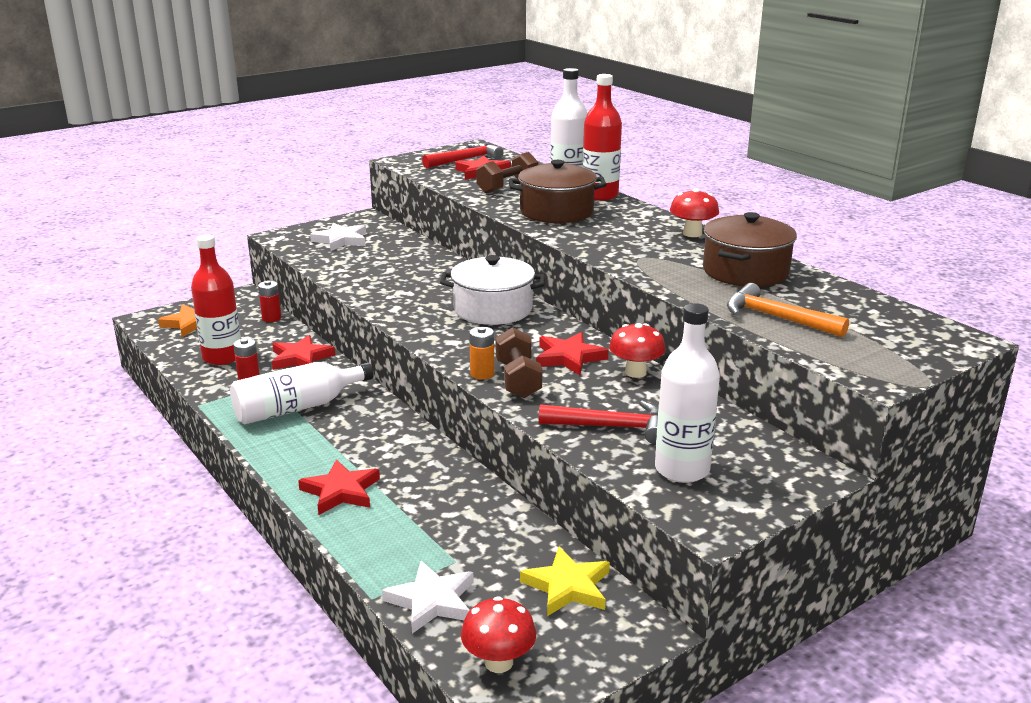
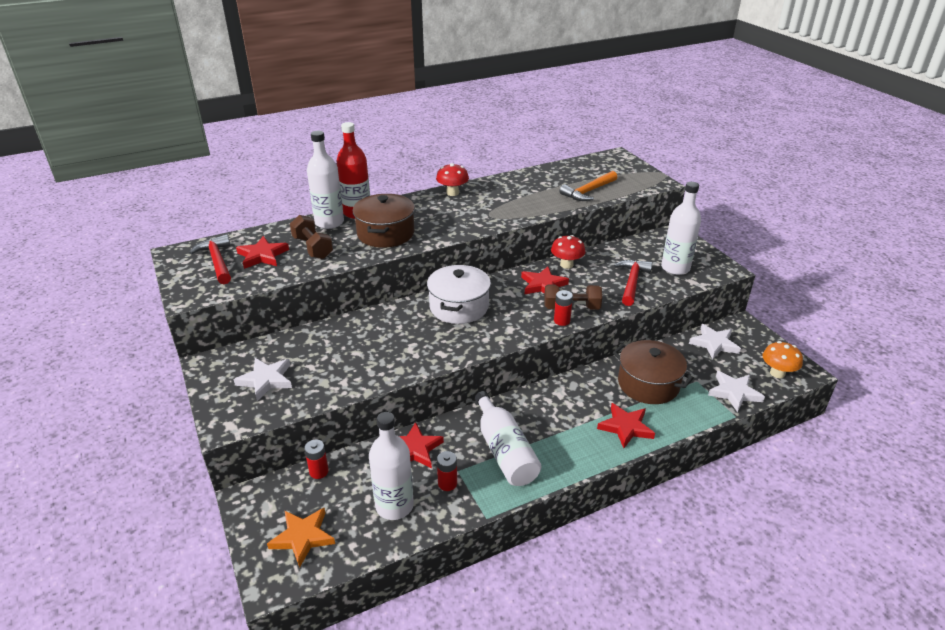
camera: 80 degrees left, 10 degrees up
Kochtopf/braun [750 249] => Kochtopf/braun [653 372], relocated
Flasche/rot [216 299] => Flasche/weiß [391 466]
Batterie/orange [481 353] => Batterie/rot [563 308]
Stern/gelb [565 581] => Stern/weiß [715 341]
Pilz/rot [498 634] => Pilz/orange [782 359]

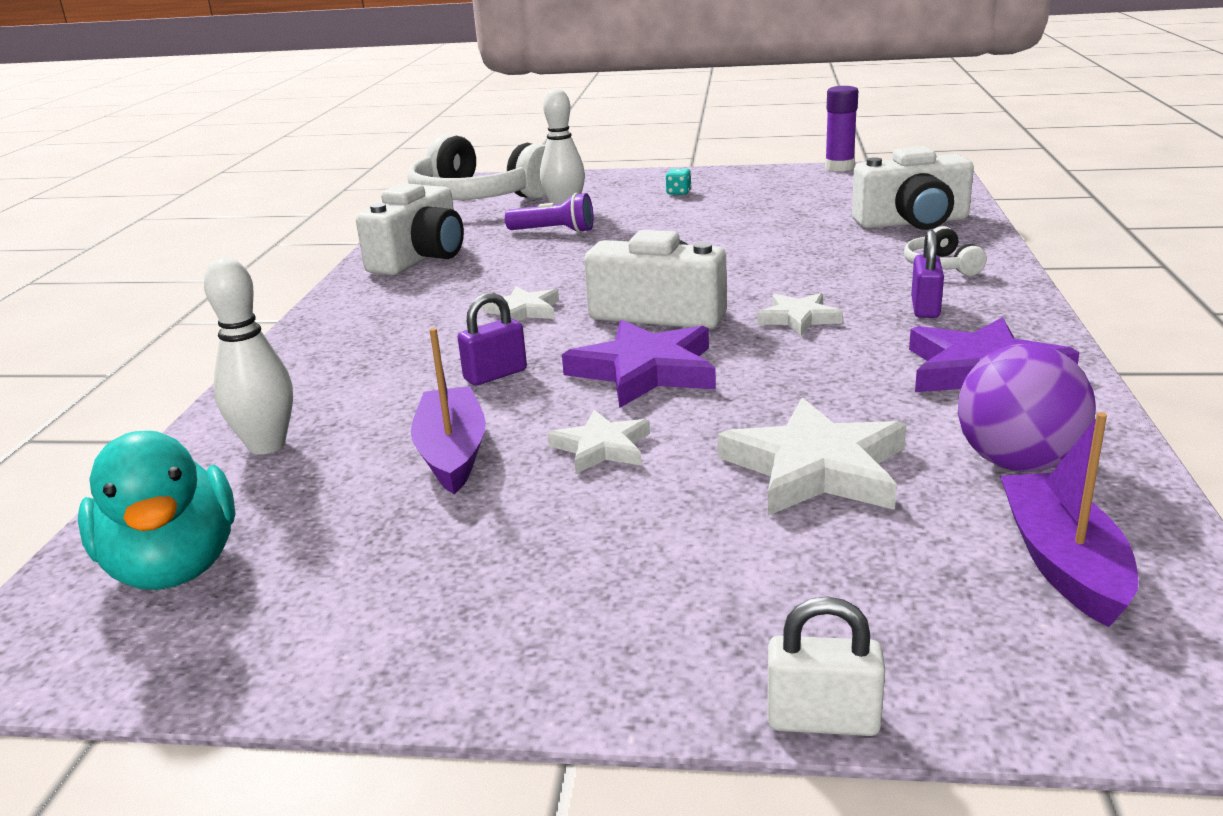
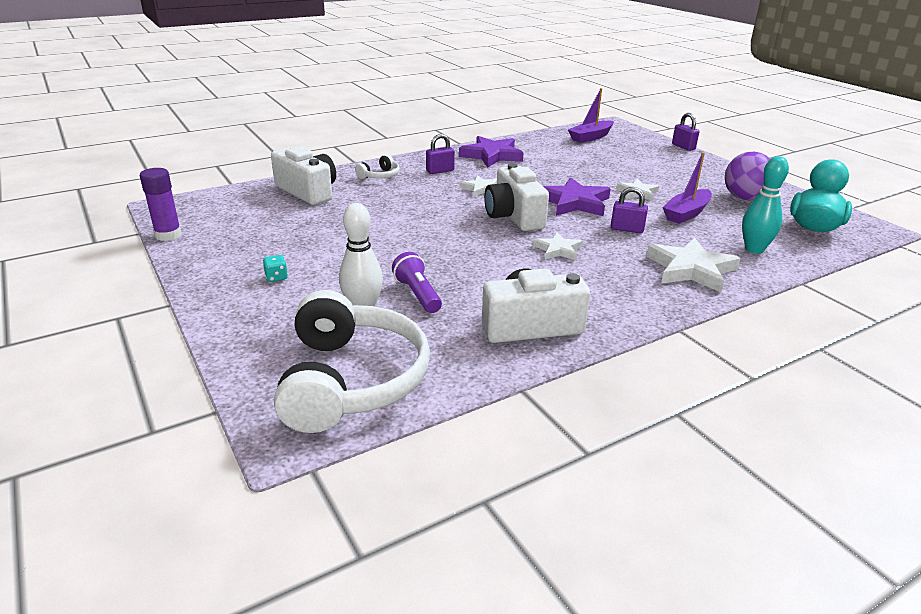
camera: 130 degrees left, 5 degrees up
Bowlingkegel/weiß [248 356] => Bowlingkegel/türkis [765 205]
Ball/lila [1027 408] => Ball/lila [747 176], relocated
Stern/weiß [812 457] => Stern/weiß [693 264], relocated
Vorhängeschloss/weiß [826 666] => Vorhängeschloss/lila [685 132]

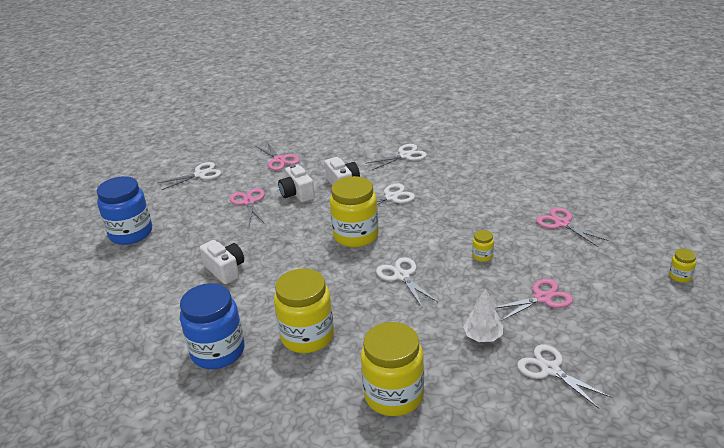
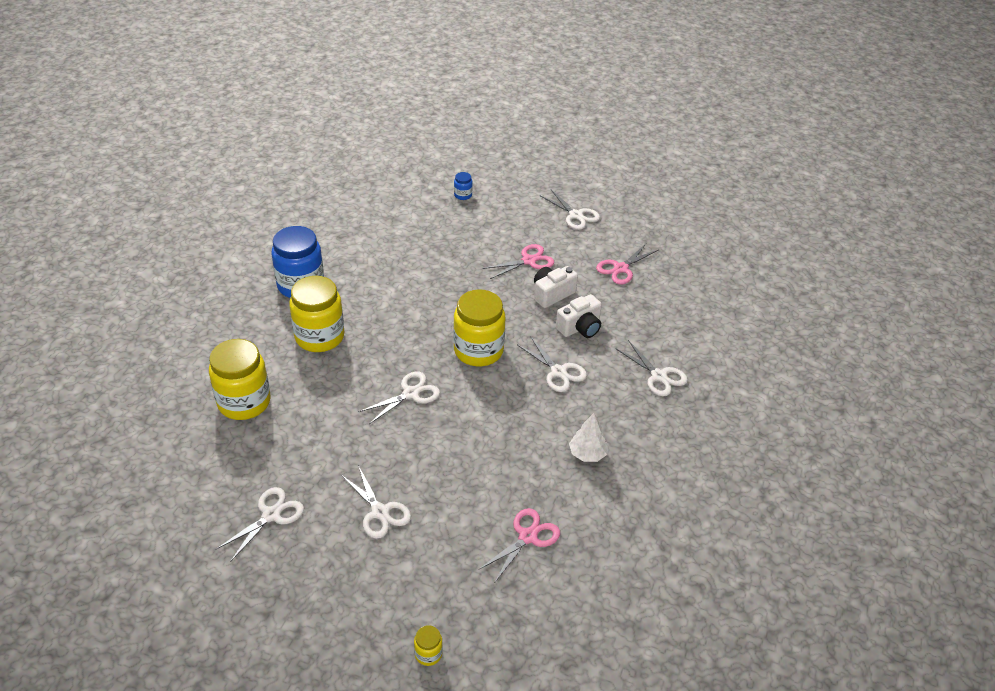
camera: 75 degrees right, 10 degrees up
Einmachglas/blau [124 210] => Einmachglas/blau [463 186], x0.43
Einmachglas/gelb [483 246] => nothing
Kamera/weiß [222 262] => nothing
Schere/rosa [534 300] => Schere/weiß [376 502]
Baum/weiß [483 315] => Baum/weiß [588 437], relocated

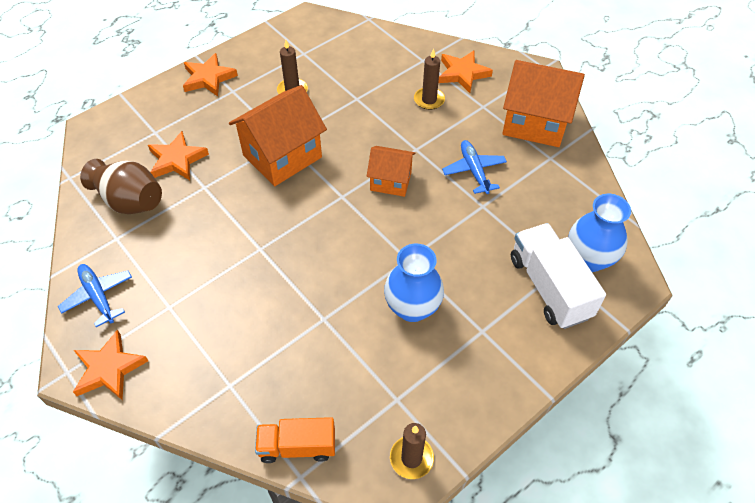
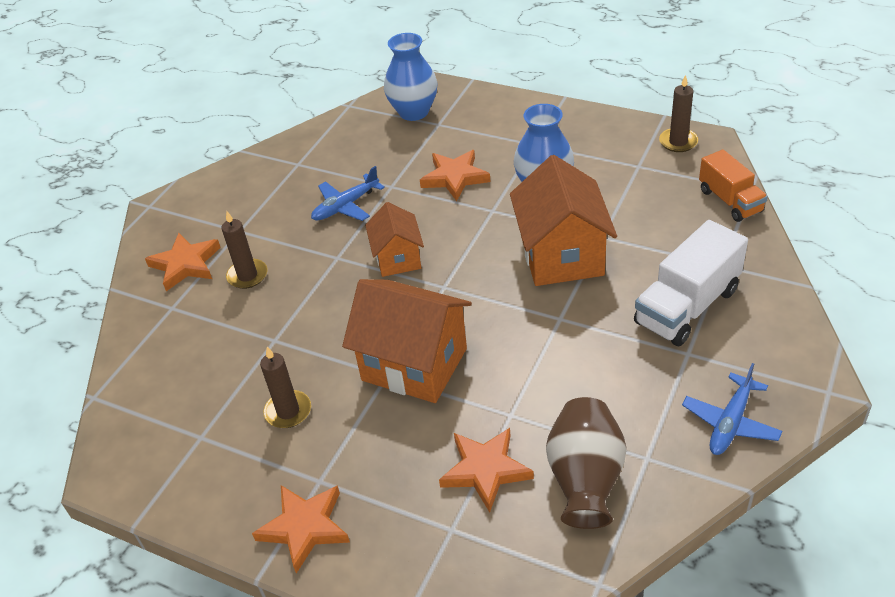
camera: 110 degrees left, 10 degrees down
Haus/orange [543 103] => Haus/orange [563 220], relocated
Lastwagen/weiß [558 276] => Lastwagen/weiß [691 283], relocated
Stern/orange [110 365] => Stern/orange [455 175], relocated

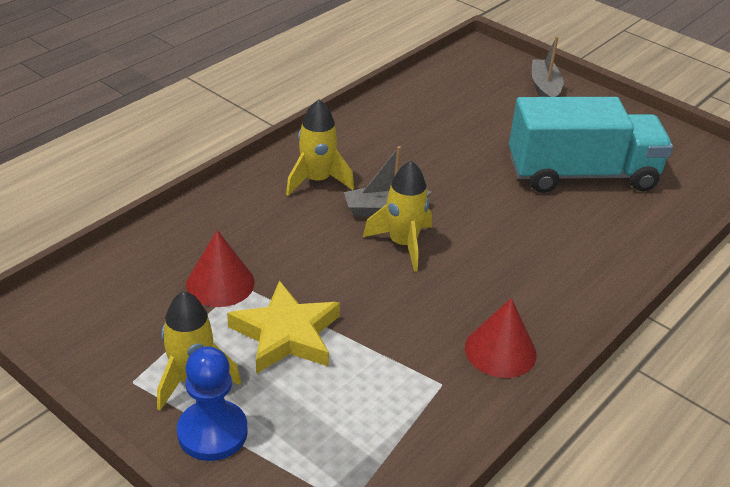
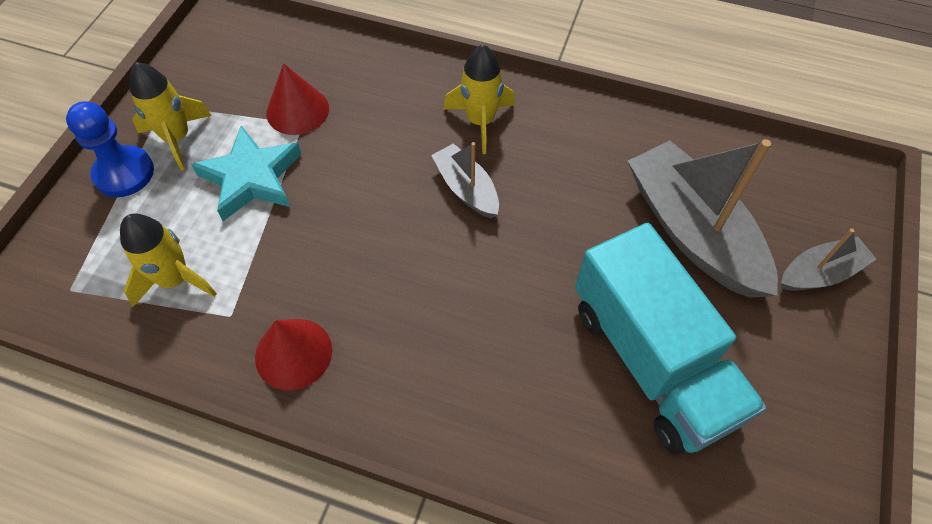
camera: 70 degrees right, 20 degrees up
Rakete/gelb [397 216] => Rakete/gelb [168 260], relocated
Stern/gelb [283 327] => Stern/türkis [246 173]
nothing => Boot/grau [703 218]

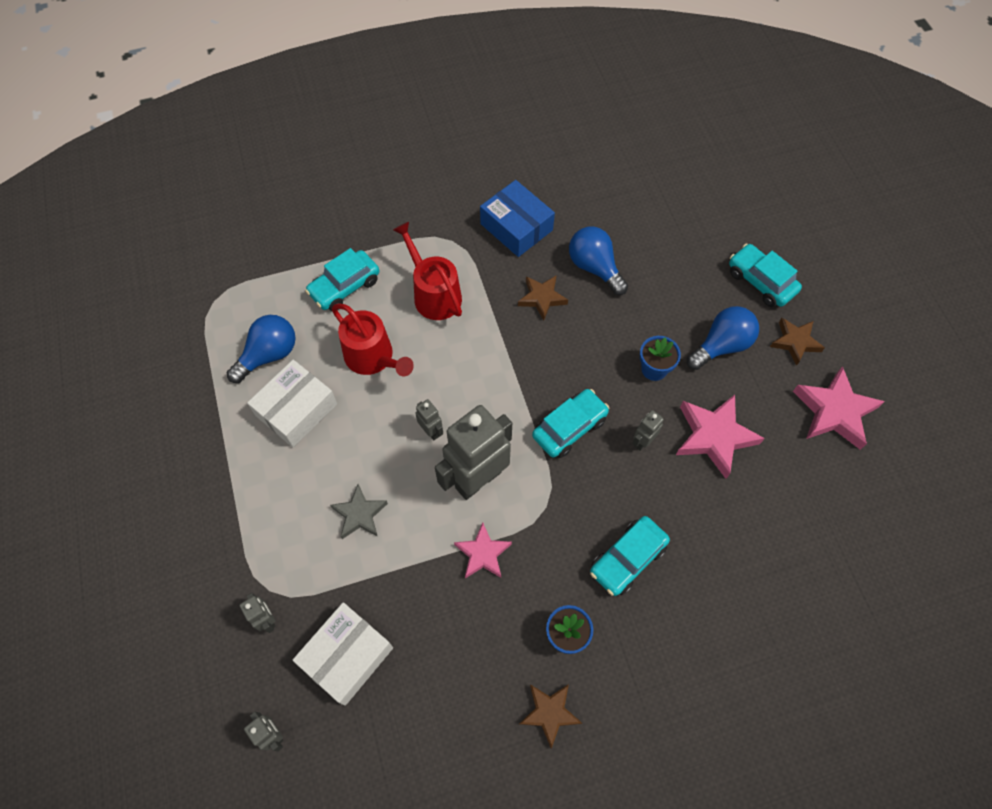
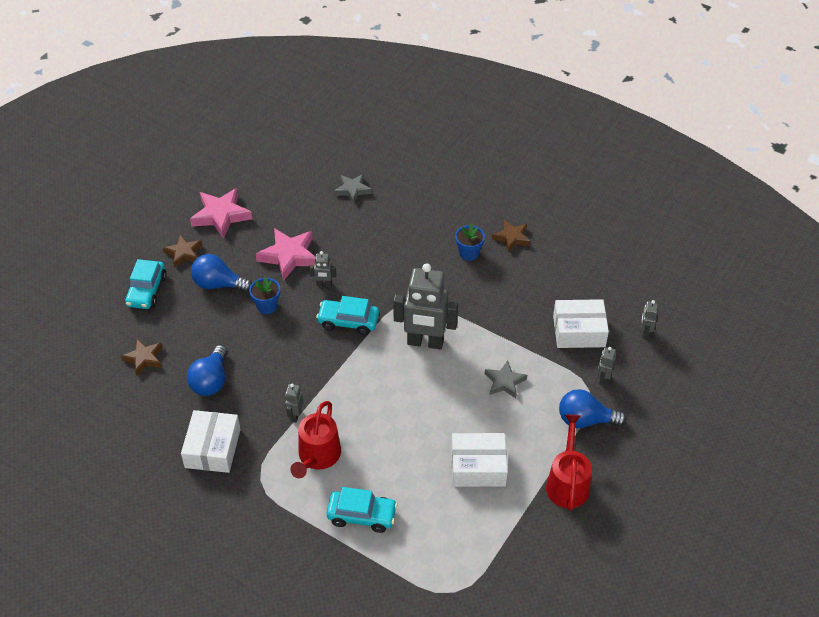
camera: 130 degrees left, 15 degrees down
Schachtel/blau [517 218] => Schachtel/weiß [211 441]
Stern/braun [543 297] => Stern/braun [141 357], relocated
Gießkanne/rot [373 340] => Gießkanne/rot [569 462], relocated
Glühbirne/blau [261 349] => Glühbirne/blau [592 408], relocated
Roboter/grau [429 419] => Roboter/grau [294 403], relocated
Auto/türkis [630 556] => nothing
Stern/rosa [483 550] => nothing
nothing => Stern/grau [353 189]

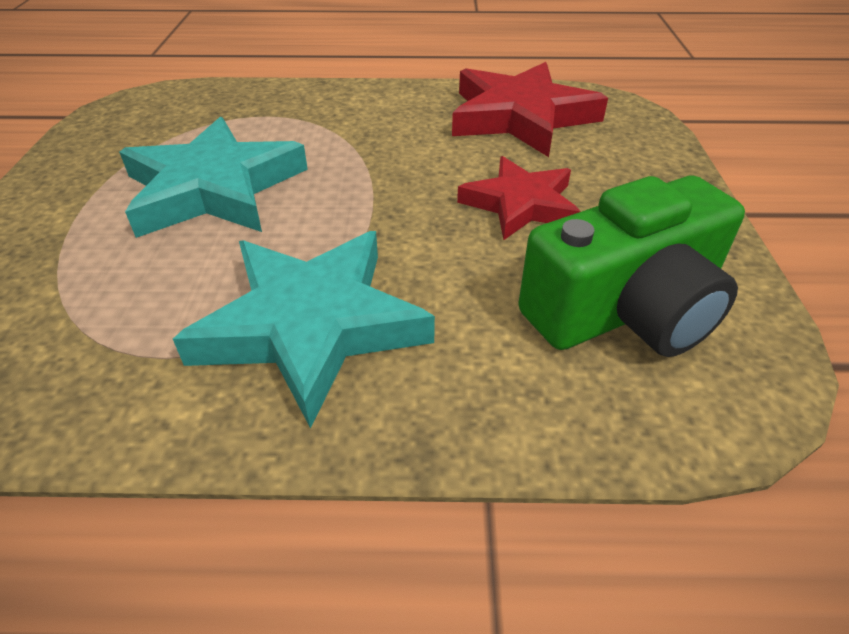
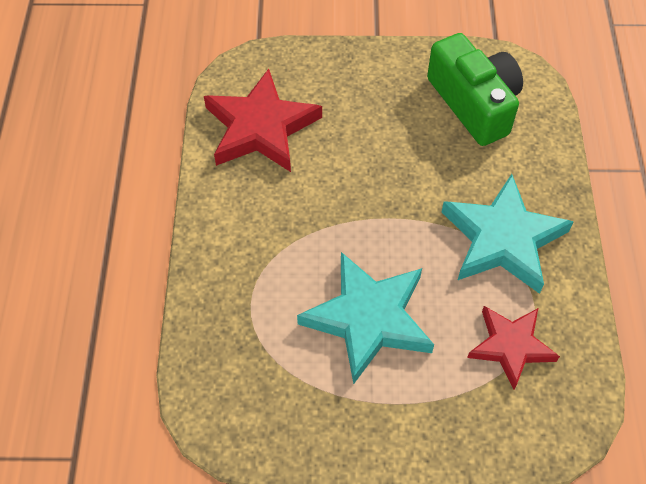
camera: 90 degrees left, 15 degrees up
Stern/rot [519 198] => Stern/rot [513 348], relocated

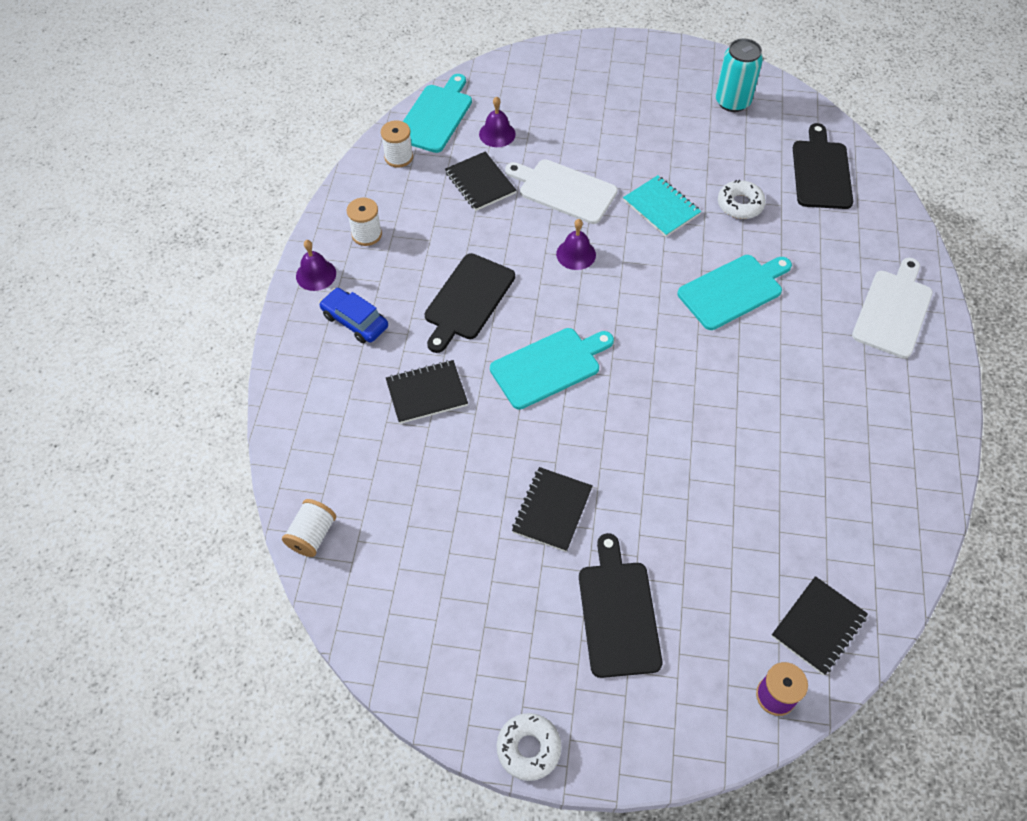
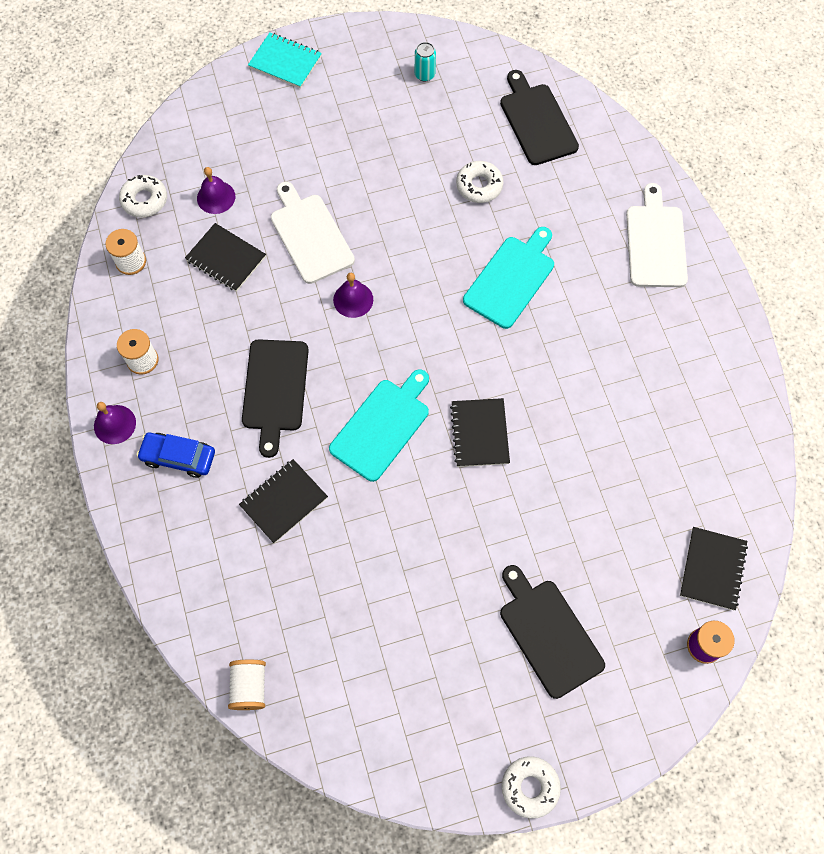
camera: 25 degrees left, 10 degrees up
Dose/türkis [739 75] => Dose/türkis [425 62], x0.56
Schneidebrett/türkis [437 113] => Donut/weiß [143 196]
Schneidebrett/weiß [561 191] => Schneidebrett/weiß [313 232], 60 degrees clockwise
Notizbuch/türkis [662 206] => Notizbuch/türkis [285 61], relocated
Notizbuch/schwarz [552 509] => Notizbuch/schwarz [480 432], relocated

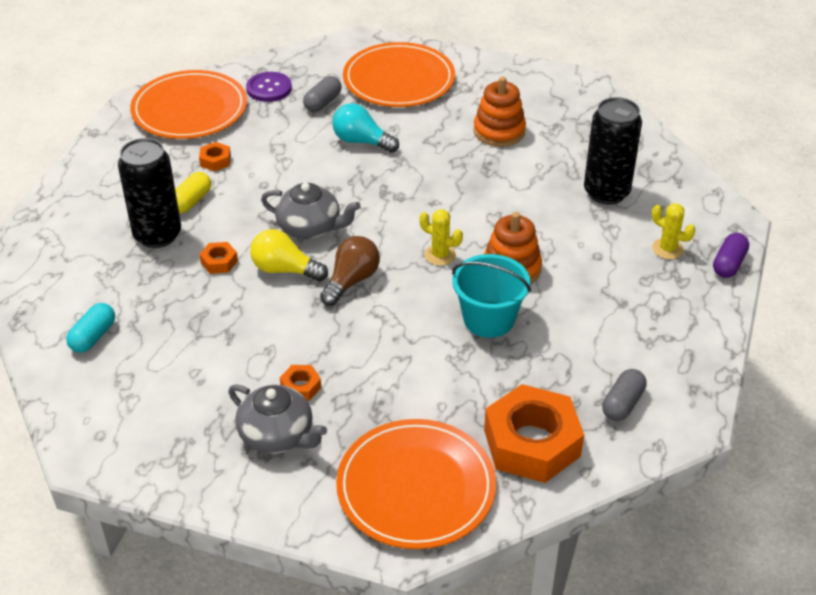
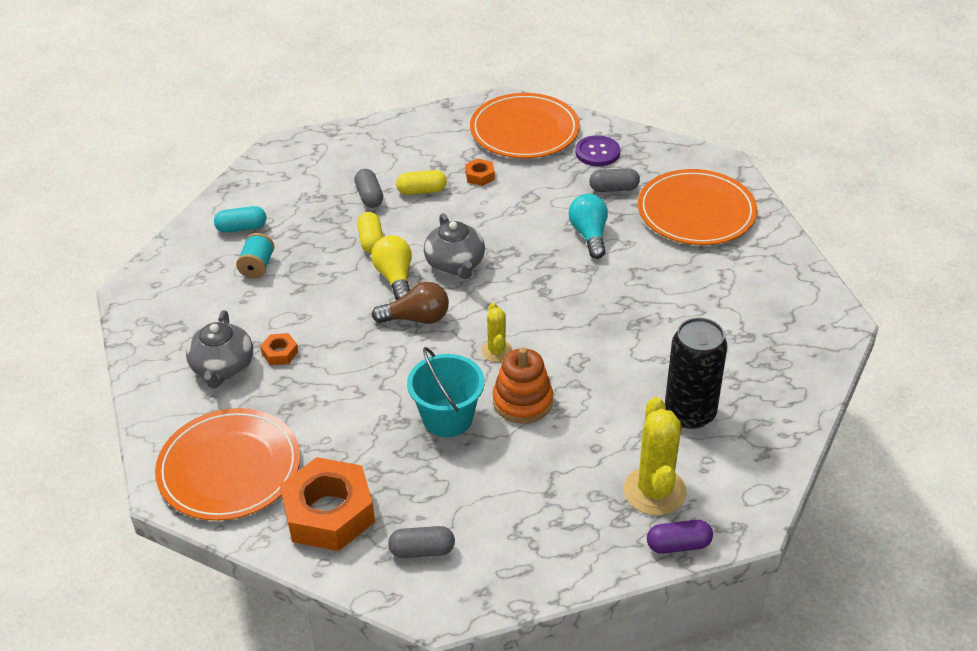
camera: 55 degrees right, 0 degrees up
Stapelspielzeug/orange [499 112] => nothing
Dose/schwarz [149 193] => Kapsel/grau [368 188]
Kaktus/gelb [673 231] => Kaktus/gelb [655 456], x1.80
Sechskantmutter/orange [218 258] => Kapsel/gelb [370 233]
nothing => Garnrolle/türkis [255 256]

